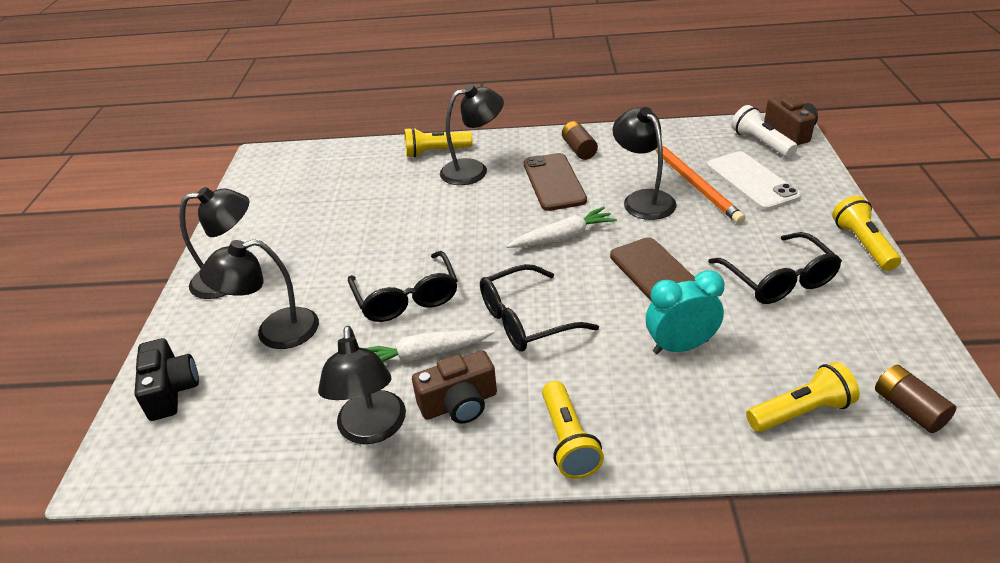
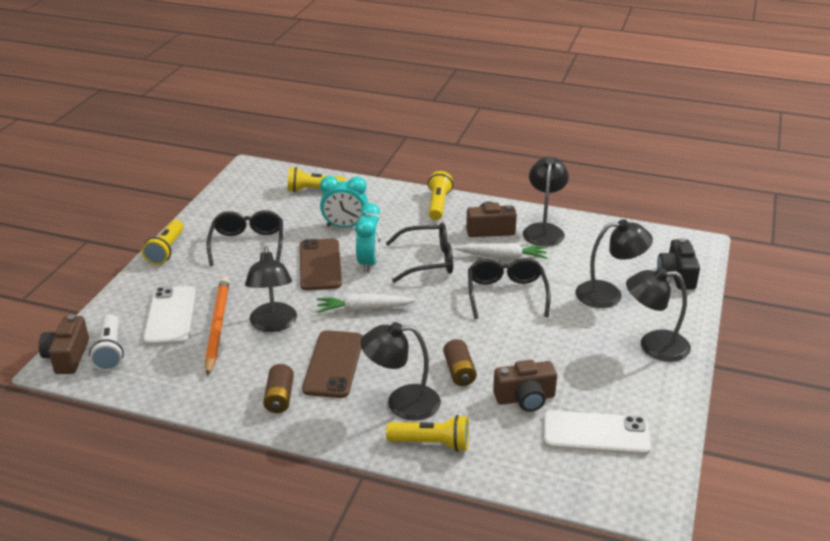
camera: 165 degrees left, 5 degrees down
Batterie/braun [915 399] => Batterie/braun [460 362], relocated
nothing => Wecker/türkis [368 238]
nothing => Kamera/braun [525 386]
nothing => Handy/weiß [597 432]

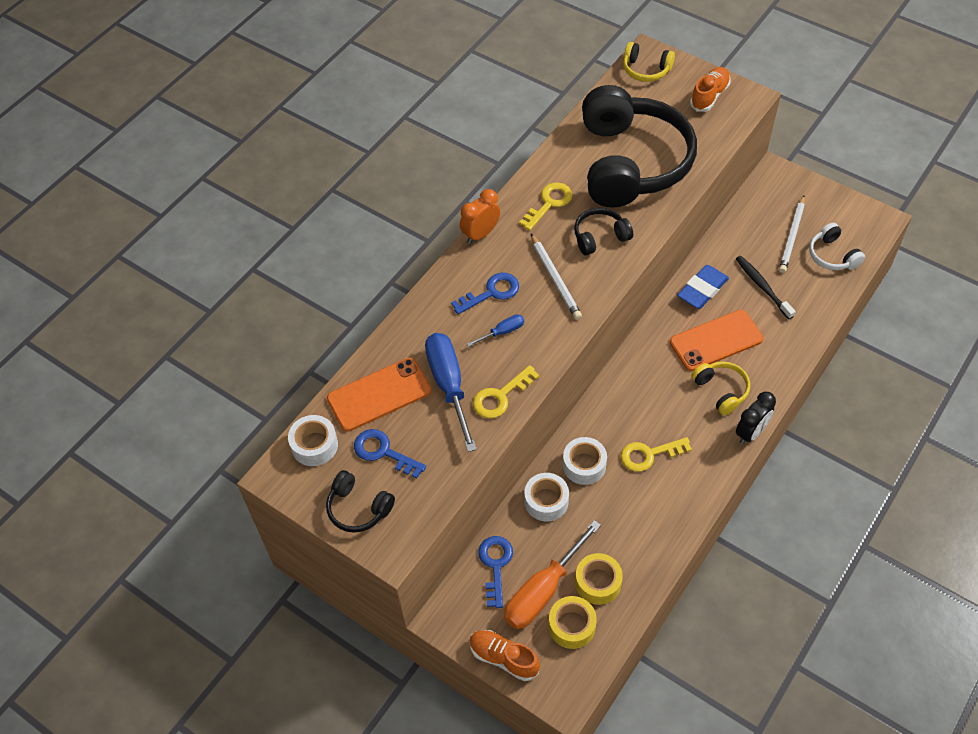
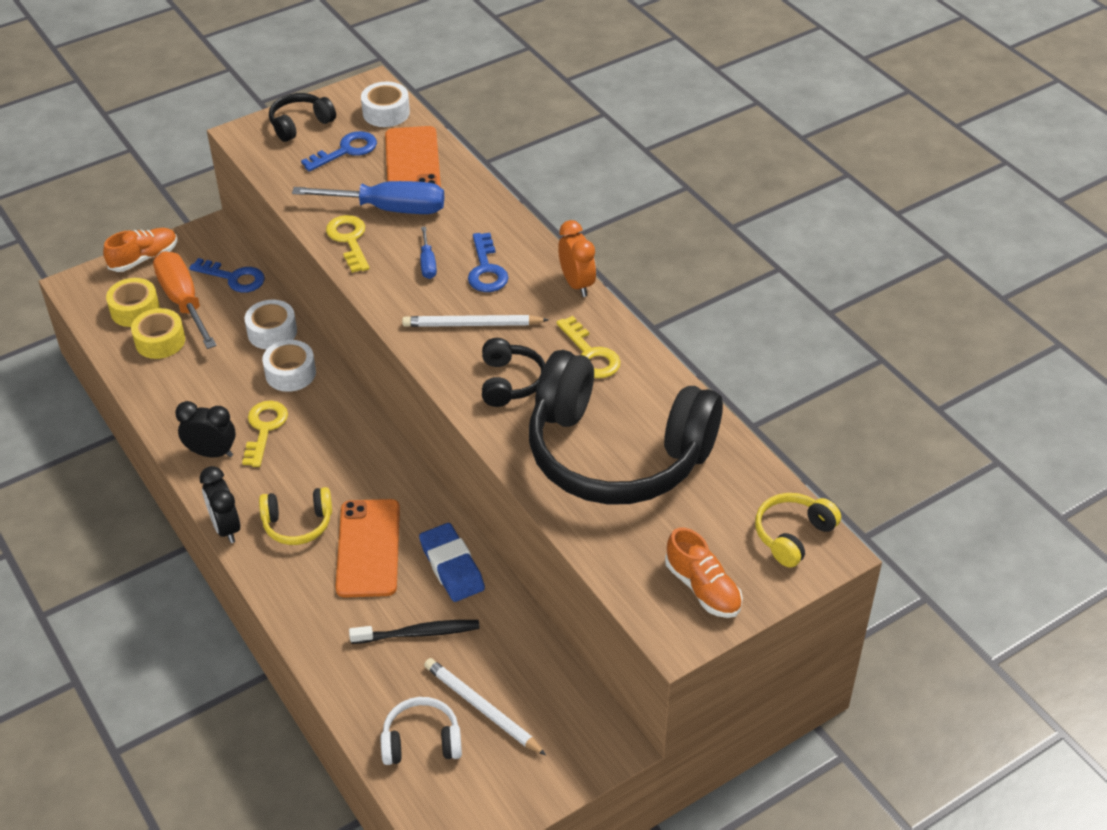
camera: 110 degrees right, 10 degrees down
nothing => Wecker/schwarz [205 429]

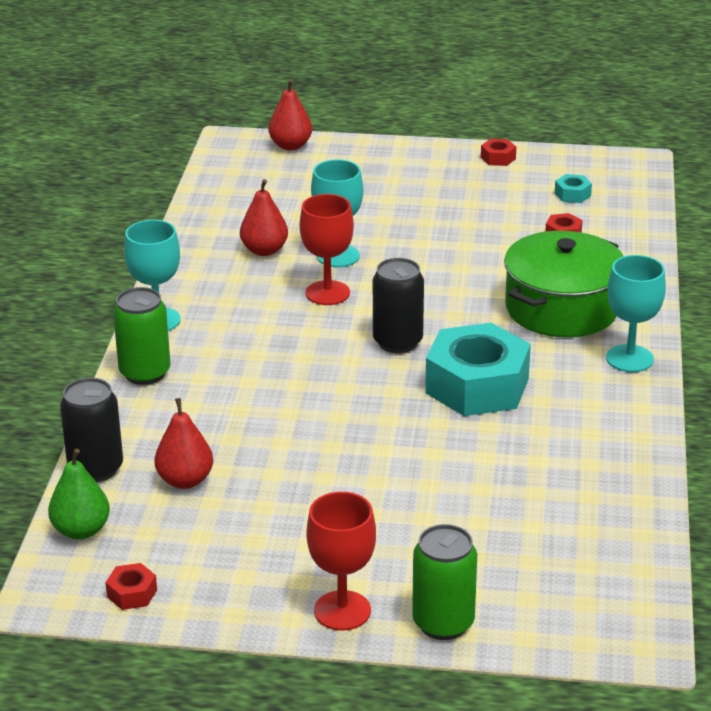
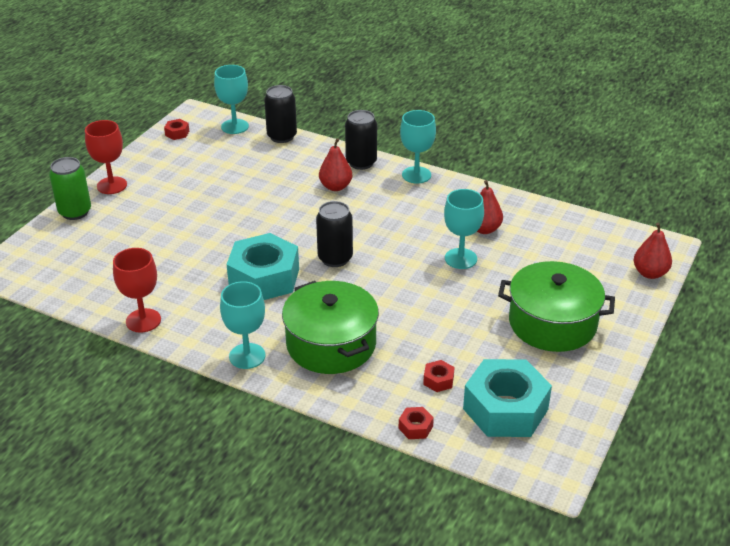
camera: 110 degrees right, 5 degrees up
Sechskantmutter/rot [498 152] => Sechskantmutter/rot [416 423], relocated
Sechskantmutter/türkis [573 188] => Sechskantmutter/türkis [507 398], x2.49
Kelch/rot [326 249] => Kelch/rot [137 290], relocated
Dose/grün [141 336] => Dose/schwarz [361 140]
Birne/rot [183 443] => Birne/rot [335 164], relocated
Birne/grün [79 494] => Kelch/türkis [231 99]
nothing => Kochtopf/grün [556 306]

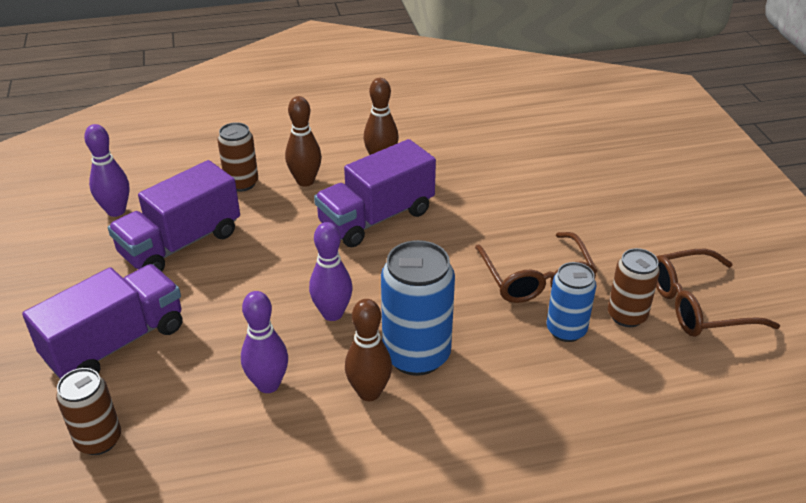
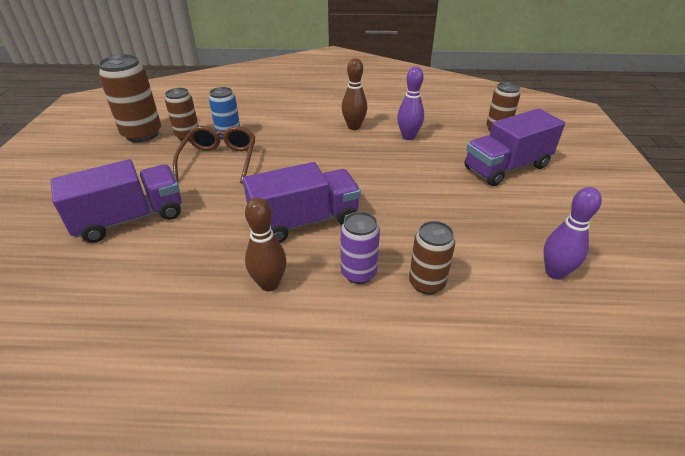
camera: 165 degrees left, 0 degrees up
Bowlingkegel/braun [303 141] => Dose/lila [360 248]
Lastwagen/lila [174 216] => Lastwagen/lila [116 201], relocated
Bowlingkegel/lila [330 271] => nothing
Dose/blau [418 308] => nothing
Brille/braun [718 293] => Dose/braun [129 98]

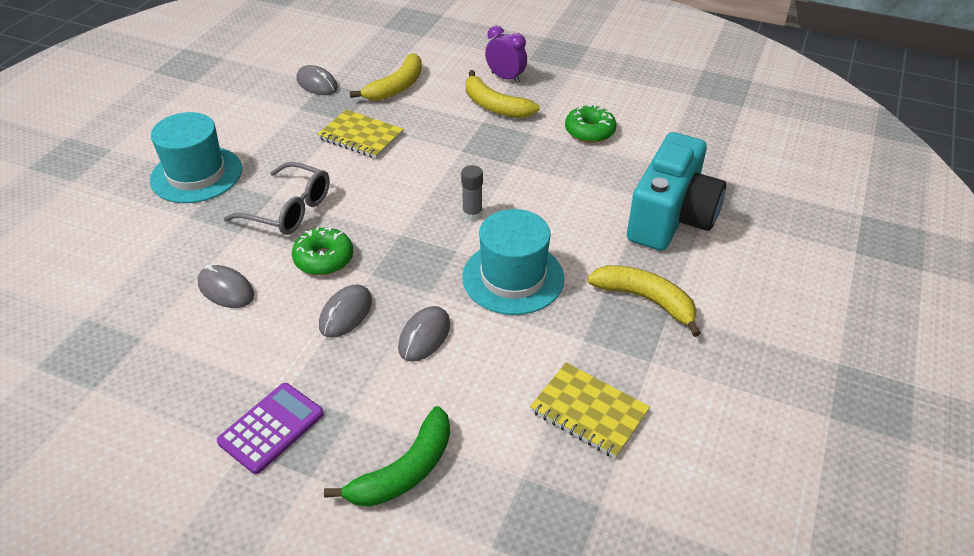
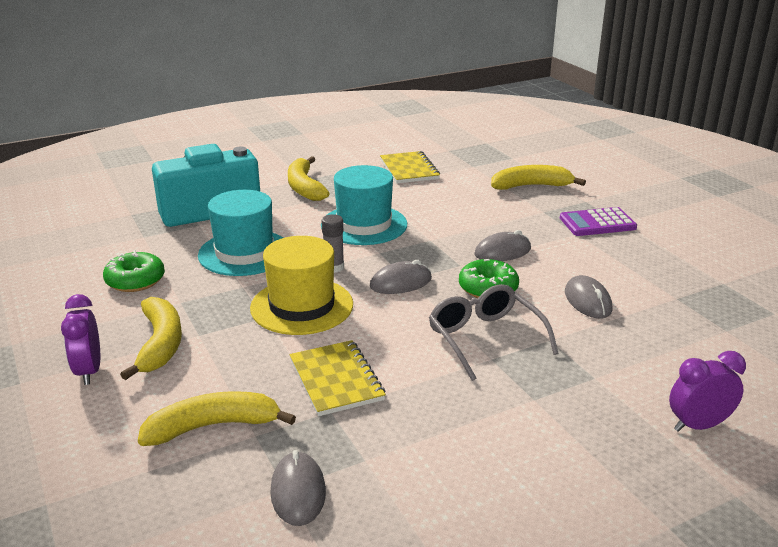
camera: 140 degrees left, 15 degrees down
Hut/türkis [196 157] => Hut/türkis [240 233], relocated
Computermaus/grau [424 334] => Computermaus/grau [401 277], relocated
Banane/grün [387 456] => Banane/gelb [538 177]
nothing => Hut/gelb [301 285]
nothing => Wecker/lila [707 391]

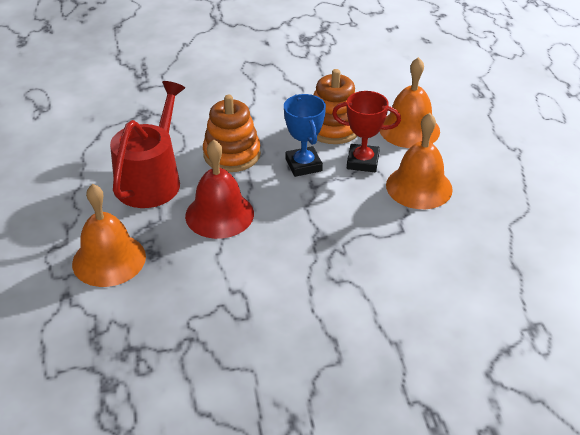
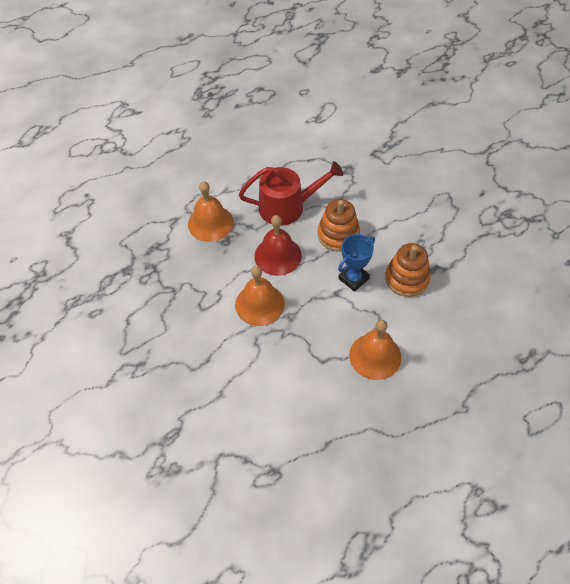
camera: 65 degrees right, 15 degrees up
Glocke/orange [410 102] => Glocke/orange [260 296], relocated
Pokal/rot [366 131] => nothing

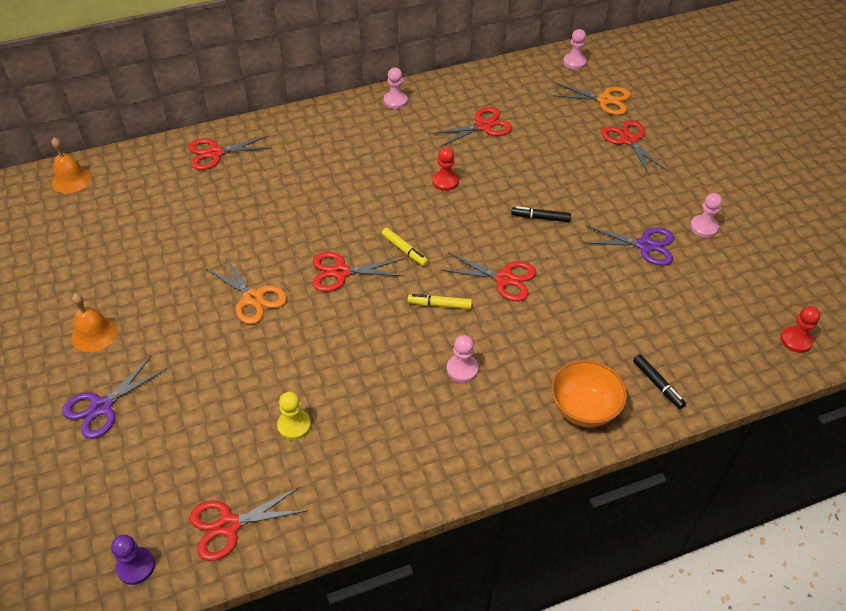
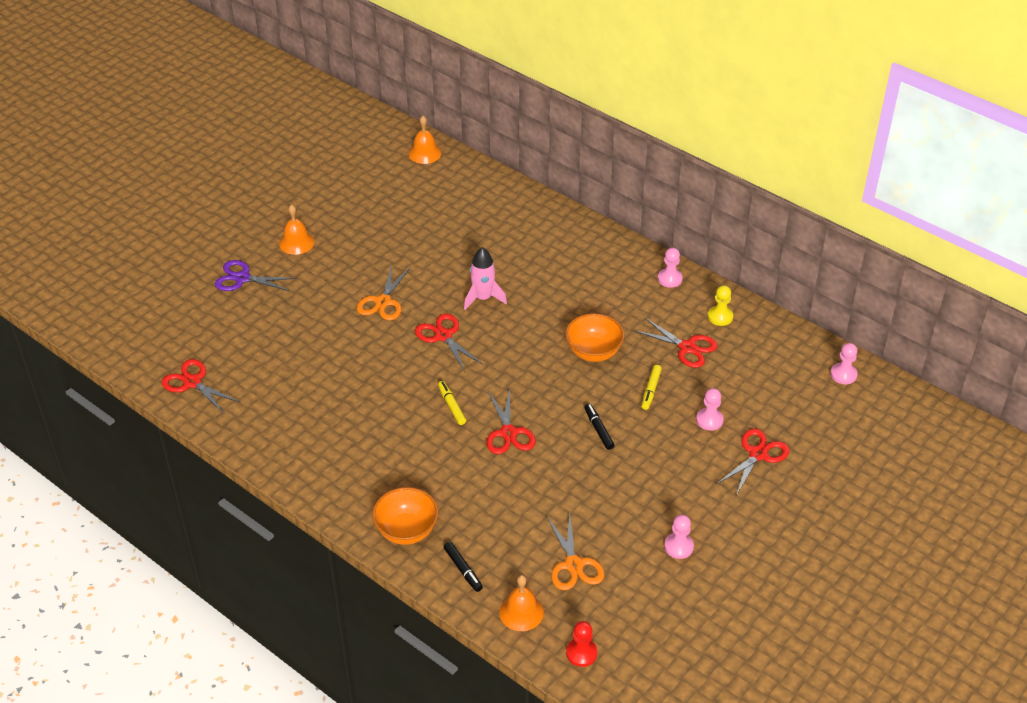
camera: 60 degrees right, 5 degrees down
Schere/orange [591 99] => Schere/orange [575 550], relocated
Schere/rot [229 152] => nothing
Bauer/rot [445 169] => Schüssel/orange [594 338]
Schere/lila [628 246] => nothing
Filzstift/gelb [405 247] => Filzstift/gelb [652 387], relocated
Bauer/rosa [462 359] => Bauer/rosa [710 409], relocated
Filzstift/schwarz [659 381] => Filzstift/schwarz [463 567], 60 degrees counterclockwise
Bauer/gelb [294 416] => Bauer/gelb [720 305], relocated
Bauer/lila [133 560] => nothing
nothing => Rakete/rosa [485 278]
nothing => Glocke/orange [521 603]

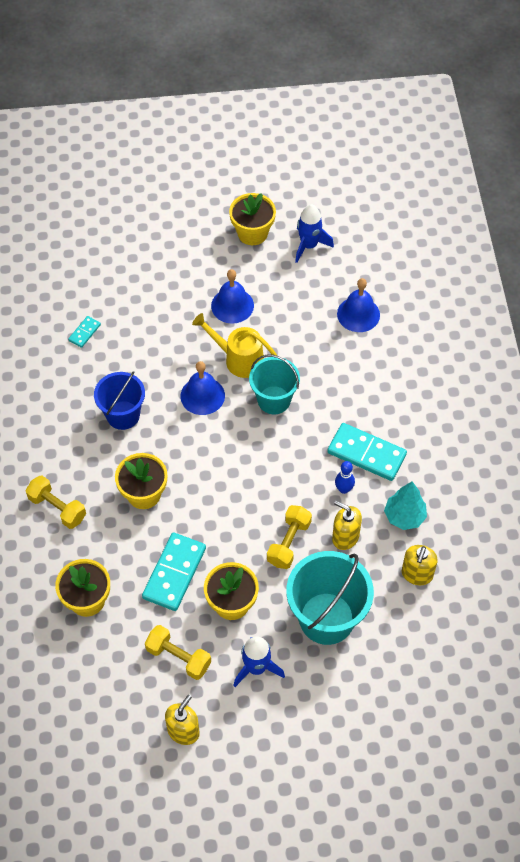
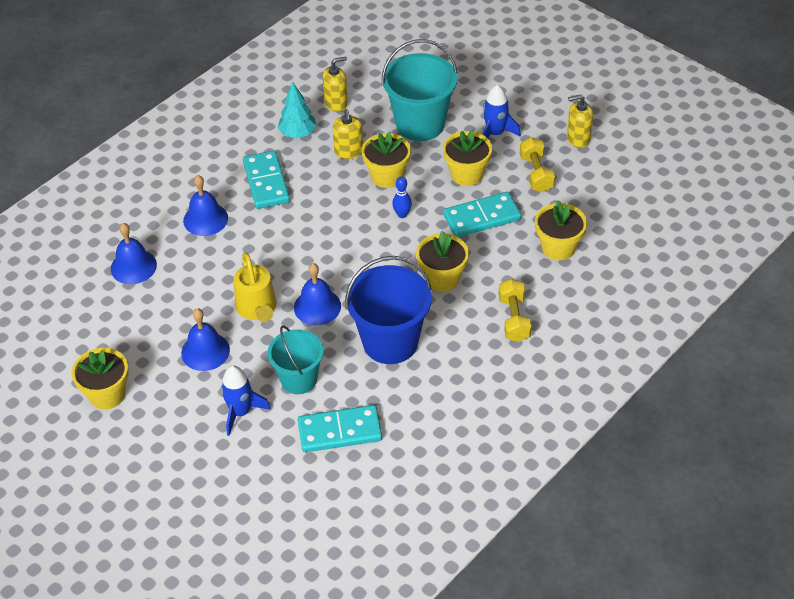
camera: 130 degrees left, 10 degrees down
Rakete/blau [314 233] => Rakete/blau [245 400], relocated
Dominostein/türkis [84 332] => Dominostein/türkis [340 428], x2.05
Eimer/türkis [274 384] => Eimer/türkis [296 359], relocated
Eimer/blau [119 400] => Eimer/blau [388 310], x1.54
Bowlingkegel/blau [345 477] => Bowlingkegel/blau [402 197], relocated
Hantel/gelb [289 537] => Blumentopf/gelb [386 160]
nothing => Glocke/blau [205 205]

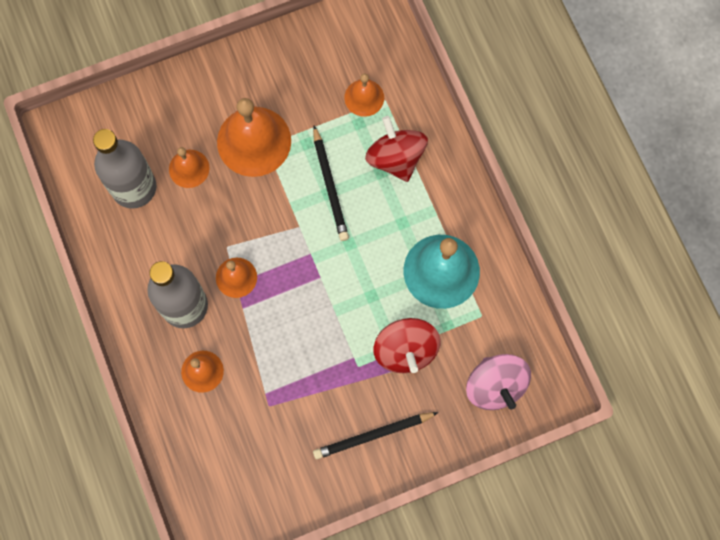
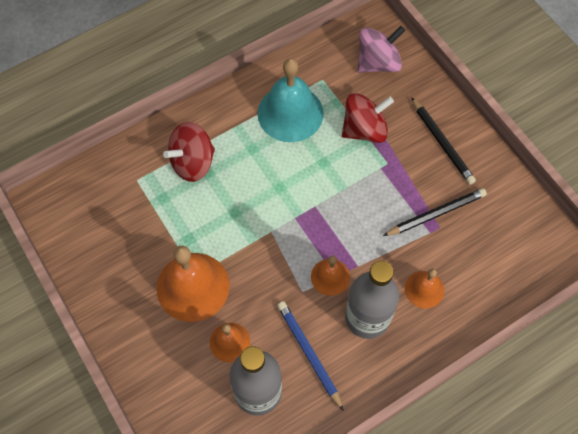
camera: 100 degrees left, 10 degrees down
Glocke/orange [364 95] => nothing
Bleistift/schwarz [331 183] => Bleistift/schwarz [435 212], relocated
nothing => Bleistift/blau [310 356]

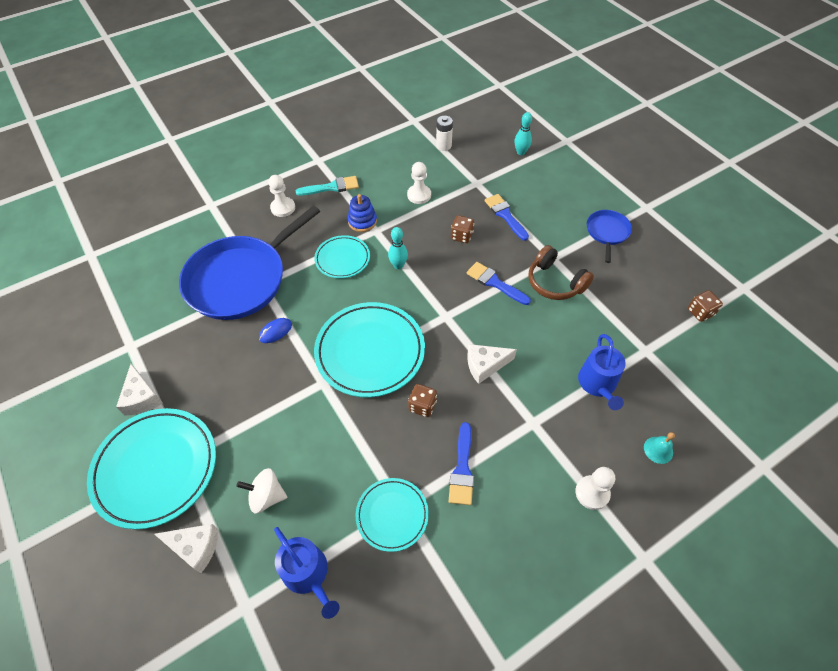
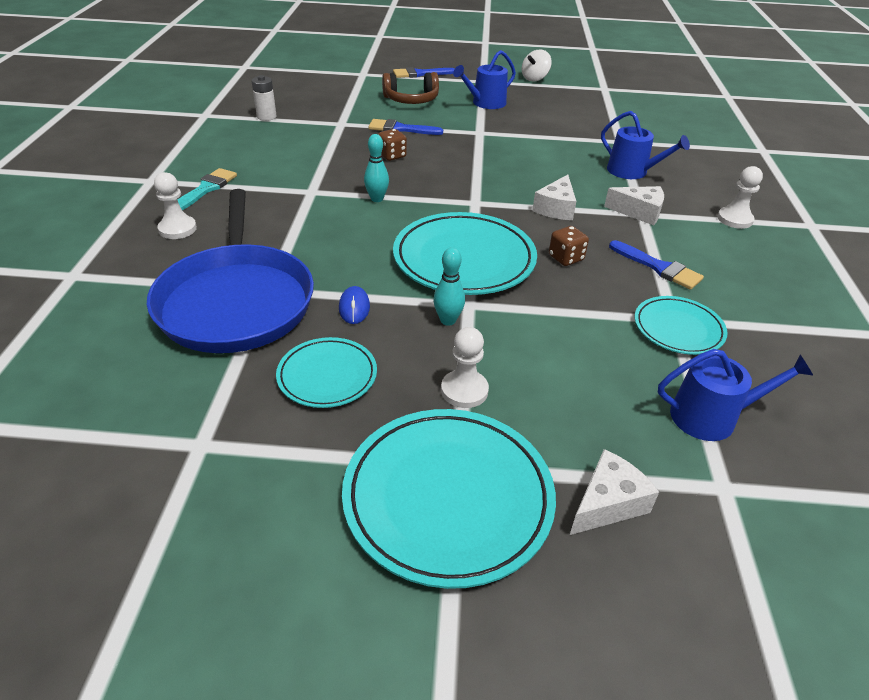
camera: 55 degrees left, 15 degrees down
Bowlingkegel/türkis [523 133] => Bowlingkegel/türkis [449 286], relocated
Bauer/weiß [419 183] => Bauer/weiß [465 367], relocated
Stapelspielzeug/blau [362 213] => nothing
Pfanne/blau [609 236] => Gießkanne/blau [484 79]
Teller/türkis [342 256] => Teller/türkis [326 372], relocated
Kopfhörer/braun [561 272] => Kopfhörer/braun [410 88], relocated
Pinsel/blau [499 283] => Pinsel/blau [424 72], relocated
Spielwürfel/braun [705 306] => nothing
Käse/weiß [139 390] => Käse/weiß [634 205], relocated
Glocke/türkis [659 448] => nothing
Kreisel/weiß [261 491] => Kreisel/weiß [537 65], relocated

